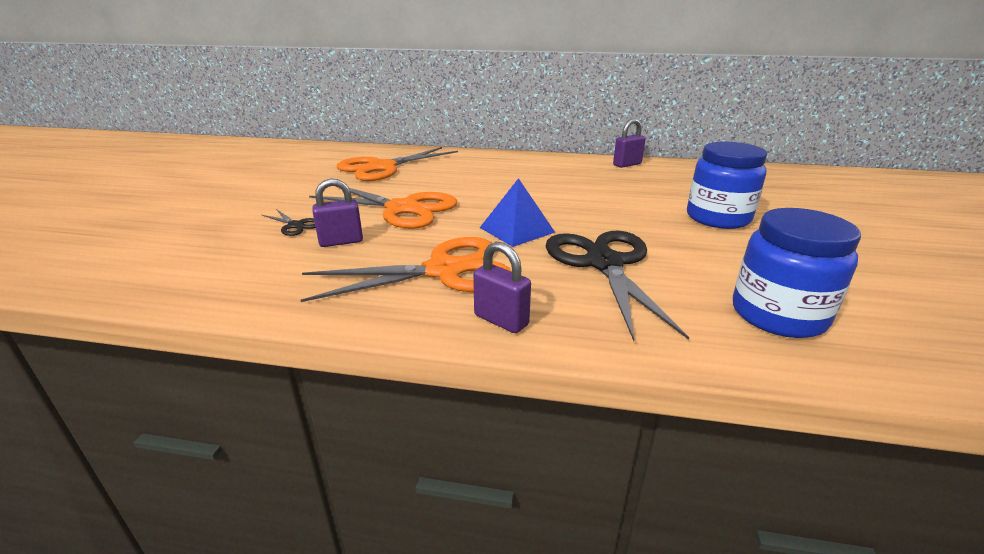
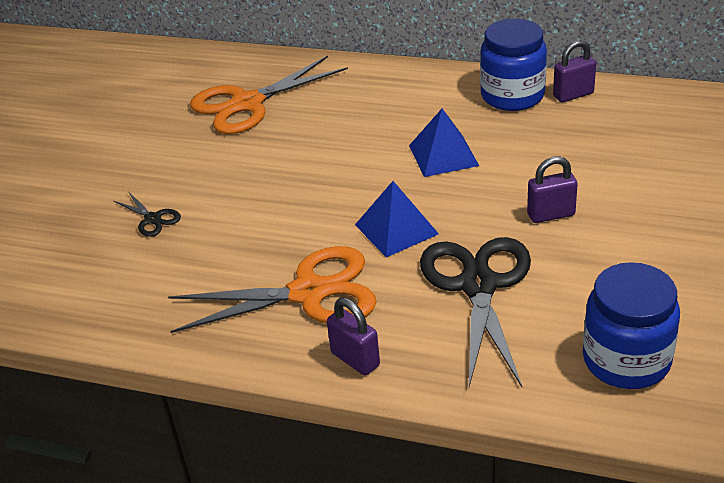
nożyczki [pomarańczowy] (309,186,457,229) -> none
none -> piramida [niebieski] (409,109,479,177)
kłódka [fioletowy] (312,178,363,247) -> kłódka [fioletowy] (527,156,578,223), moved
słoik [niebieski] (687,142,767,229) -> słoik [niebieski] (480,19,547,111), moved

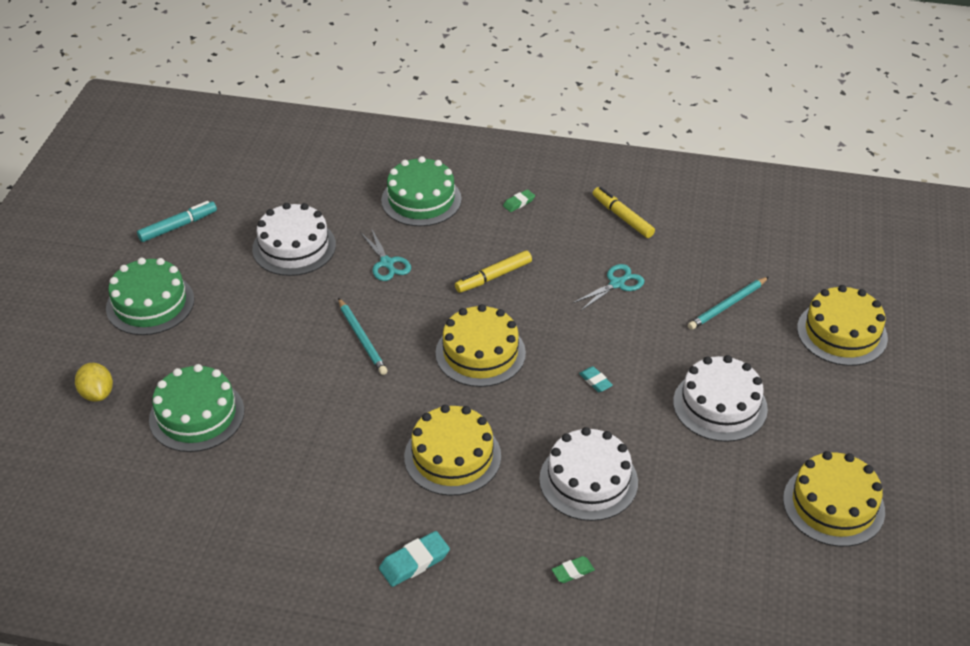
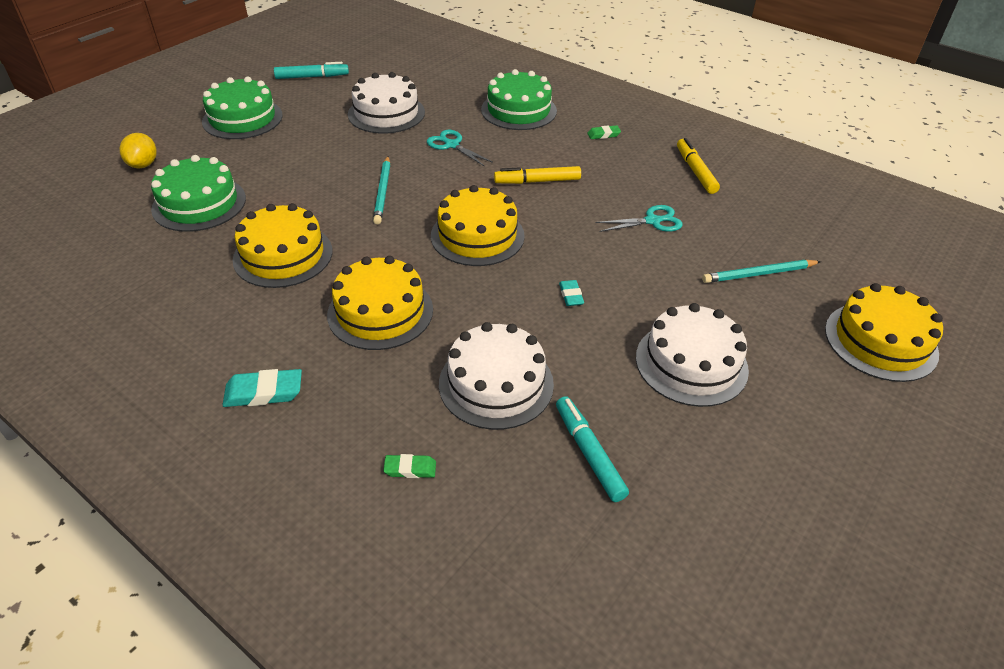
none -> flamaster [turkusowy] (556,396,629,502)
tort [żółty] (783,451,885,547) -> tort [żółty] (233,203,332,288), moved
nożyczki [turkusowy] (360,228,411,281) -> nożyczki [turkusowy] (427,130,493,166), 135 degrees clockwise

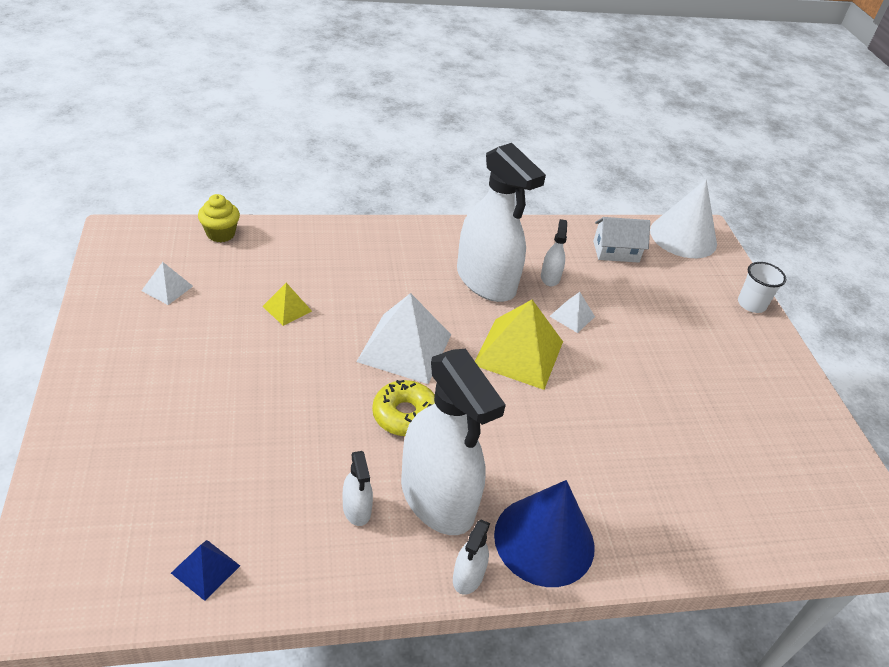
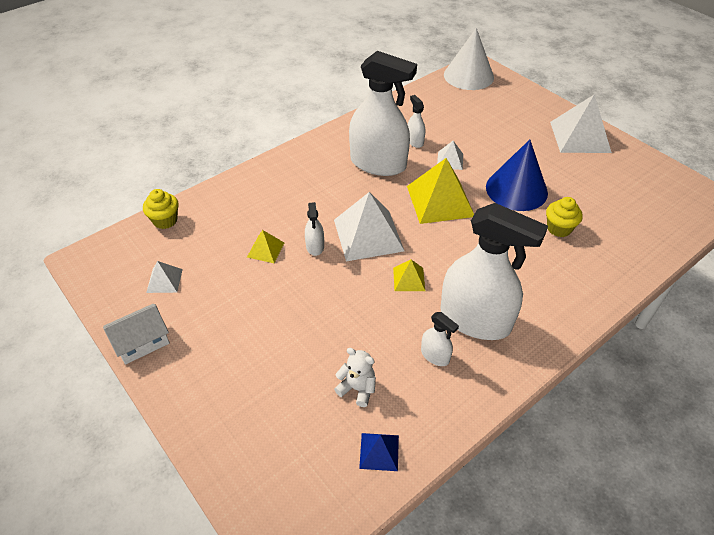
szklanka [biały] (738,262,786,313) -> none
none -> miś [biały] (334,348,376,407)
none -> muffinka [żółty] (546,197,583,237)
none -> piramida [biały] (550,94,612,153)
spryskiwacz [biały] (453,519,490,595) -> spryskiwacz [biały] (305,202,324,256), moved
stożek [niebieski] (494,480,595,587) -> stożek [niebieski] (486,140,548,211), moved
domek [biały] (593,217,650,263) -> domek [biały] (103,304,170,365), moved
donut [żółty] (372,380,435,436) -> piramida [żółty] (393,260,425,291)

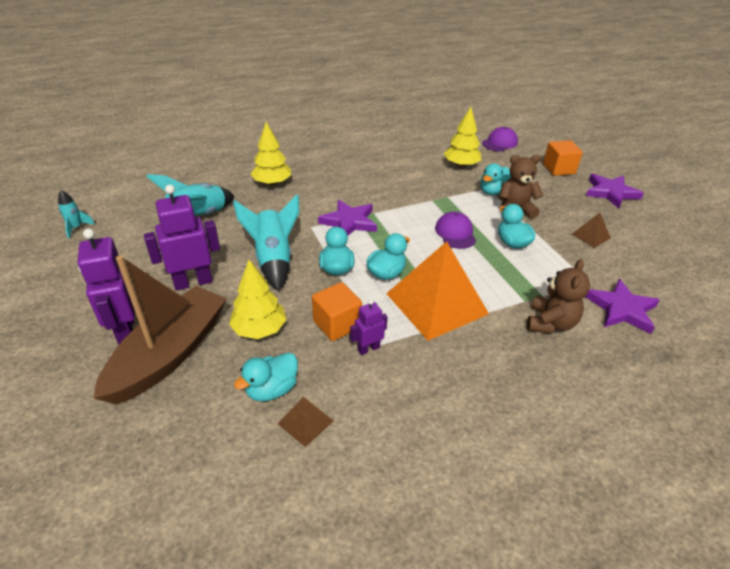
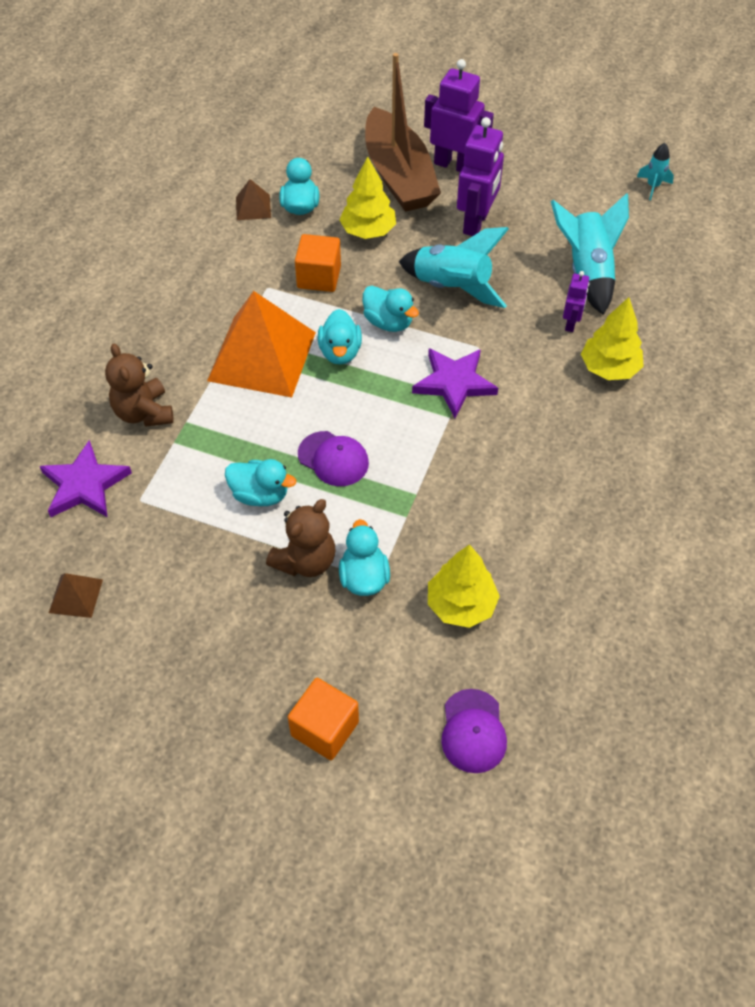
gwiazda [fioletowy] (586,174,644,208) -> none
robot [fioletowy] (350,299,388,355) -> robot [fioletowy] (563,271,589,332), moved
piramida [brązowy] (572,213,611,248) -> piramida [brązowy] (49,573,103,618), moved

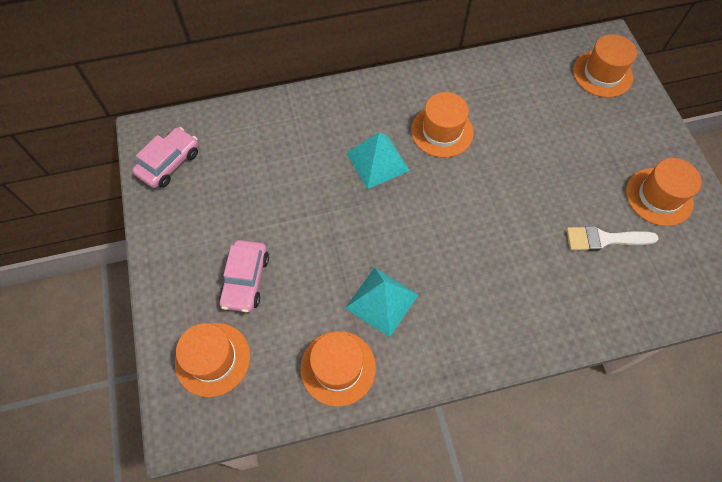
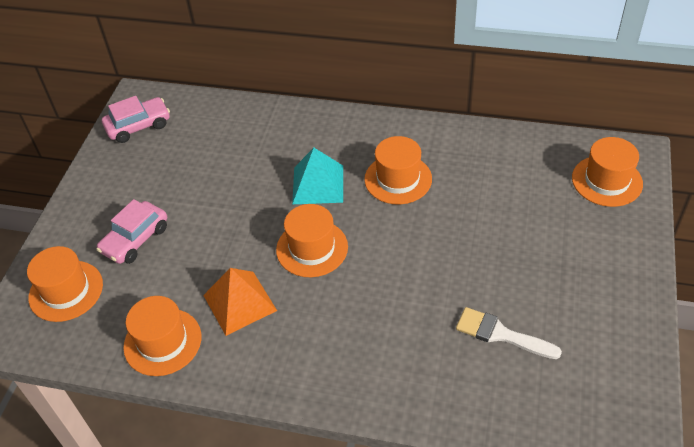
kapelusz [pomarańczowy] (626,158,701,226) -> kapelusz [pomarańczowy] (276,204,348,277), moved
piramida [turkusowy] (345,267,418,337) -> piramida [pomarańczowy] (203,268,277,336)

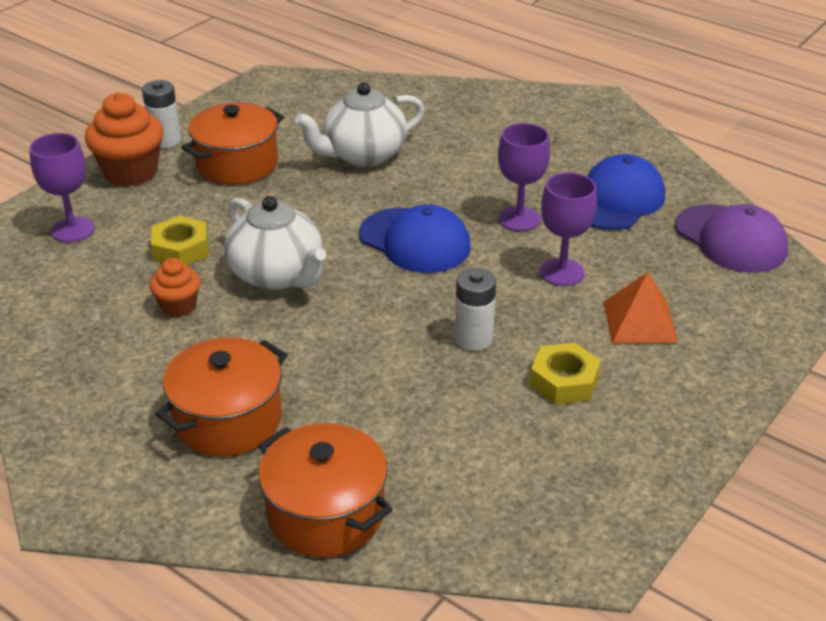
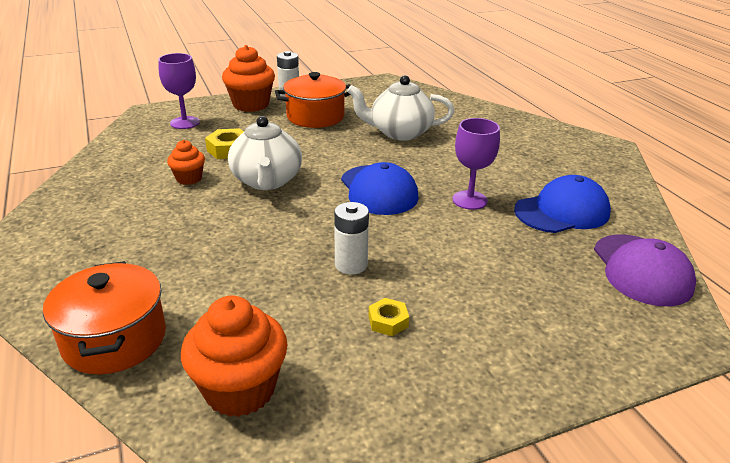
garnek [pomarańczowy] (155,338,288,456) -> none
kielich [fioletowy] (540,172,597,286) -> none
piramida [pomarańczowy] (603,272,678,343) -> none
none -> muffinka [pomarańczowy] (181,296,288,417)
nakrętka [żółty] (530,343,601,405) -> nakrętka [żółty] (369,298,409,336), x0.65

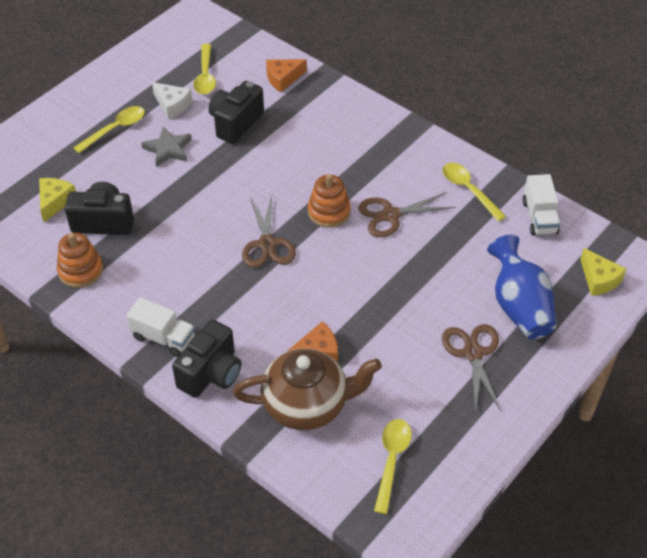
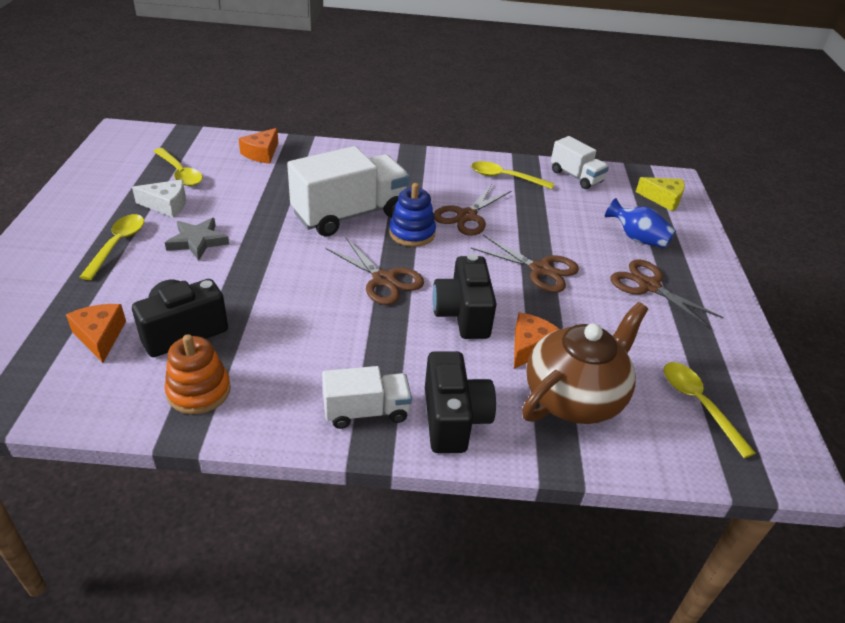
none -> ciężarówka [biały] (287,146,410,237)
none -> nożyczki [brązowy] (471,235,579,293)
aparat fotograficzny [czarny] (209,81,264,144) -> aparat fotograficzny [czarny] (432,254,497,339), moved
ser [żółty] (39,178,76,222) -> ser [pomarańczowy] (66,304,126,363)
zabawka nakładanka [pomarańczowy] (308,174,351,228) -> zabawka nakładanka [niebieski] (389,183,436,247)
wazon [niebieski] (487,234,557,339) -> wazon [niebieski] (605,198,676,248), x0.65

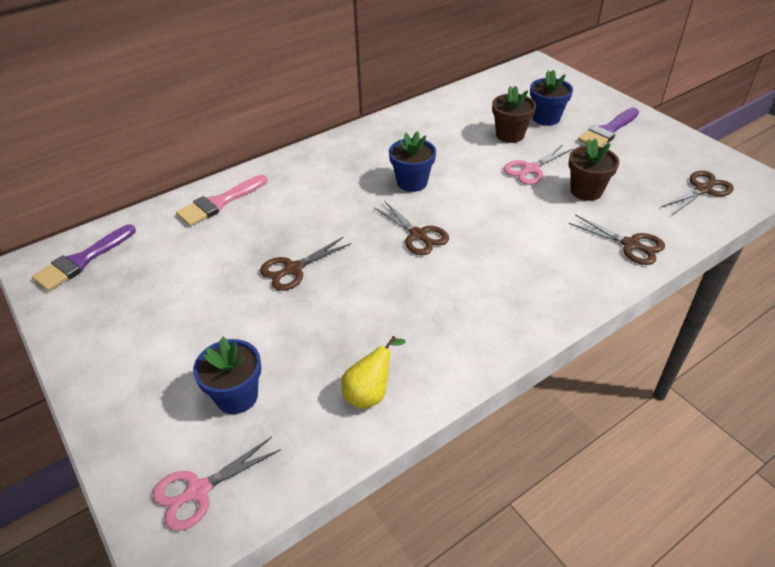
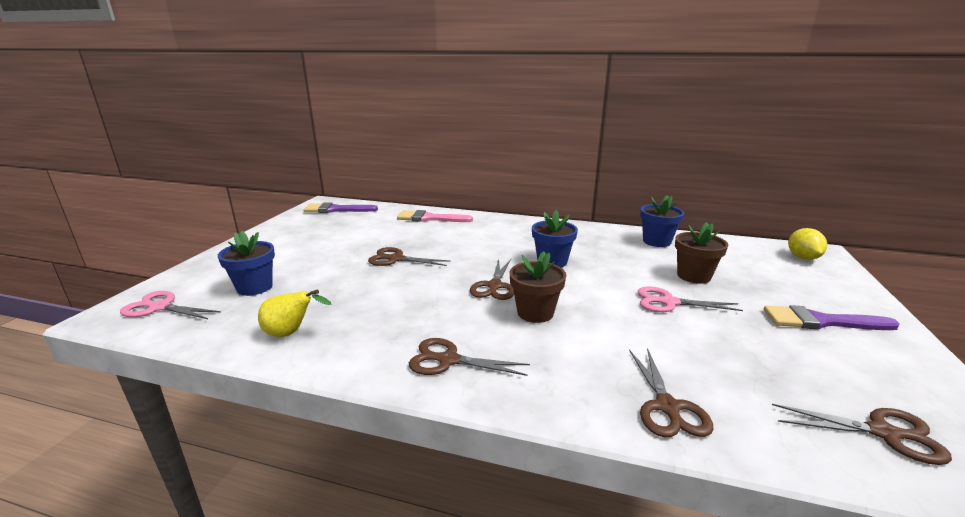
none -> nożyczki [brązowy] (409,338,530,376)
none -> cytryna [żółty] (788,228,827,260)
doniczka [niebieski] (530,70,573,126) -> doniczka [niebieski] (640,195,684,247), moved
doniczka [brązowy] (568,139,619,201) -> doniczka [brązowy] (509,251,566,323), moved

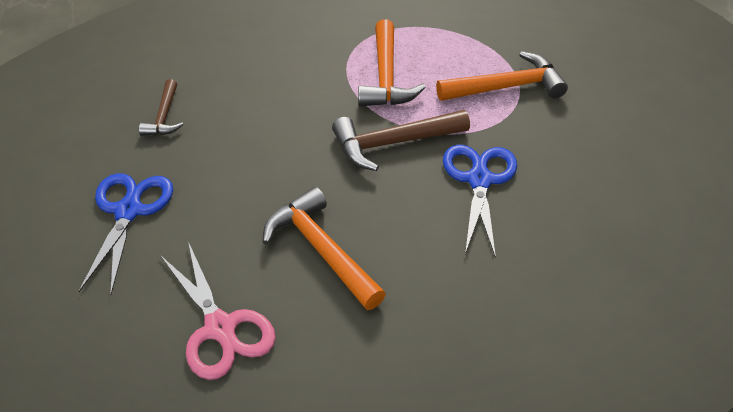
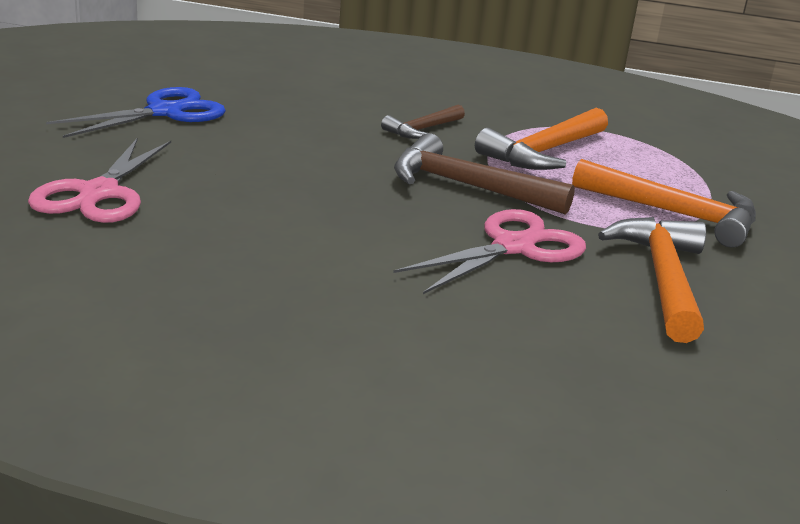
młotek [brązowy] (139,79,183,136) -> młotek [brązowy] (381,105,465,139), moved
młotek [pomarańczowy] (262,187,386,310) -> młotek [pomarańczowy] (598,217,706,343), moved
nożyczki [niebieski] (443,145,517,258) -> nożyczki [różowy] (393,209,586,294)

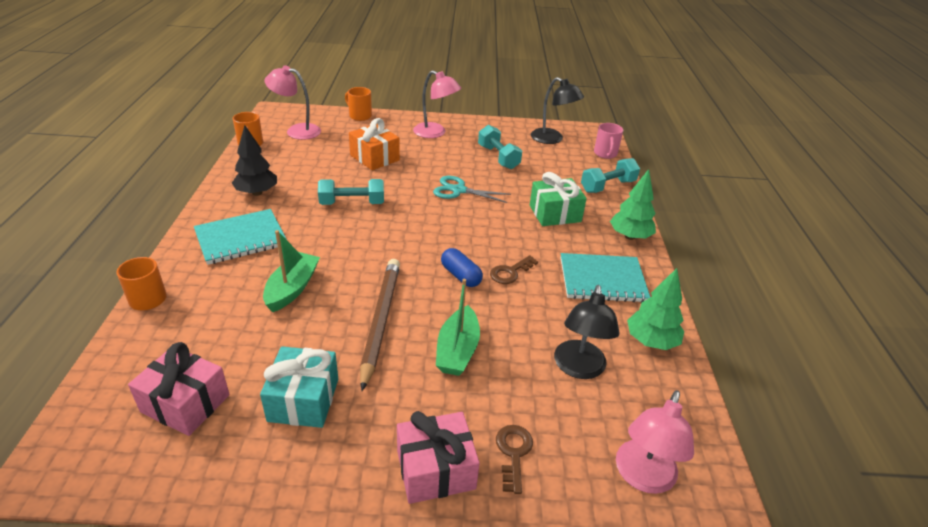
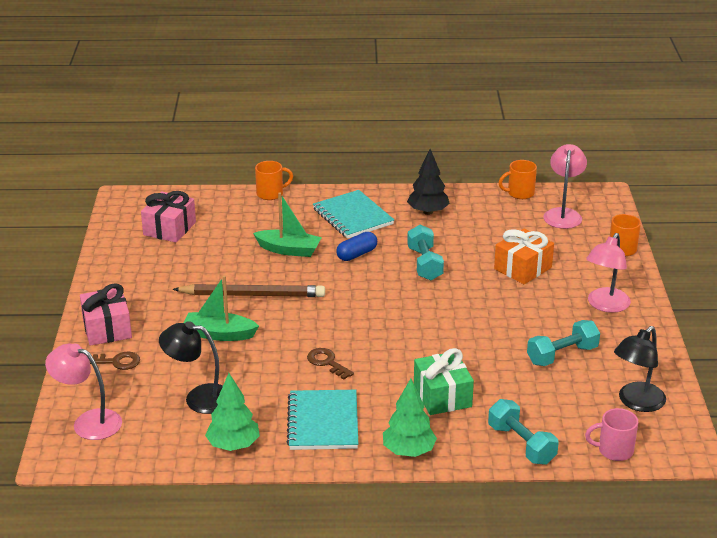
prezent [turkusowy] (260,346,338,428) -> none
nożyczki [turkusowy] (433,176,511,203) -> none
kapsułka [niebieski] (441,248,483,287) -> kapsułka [niebieski] (336,232,377,261), moved

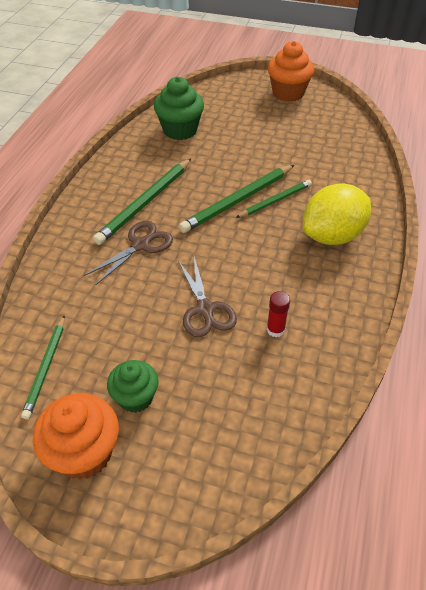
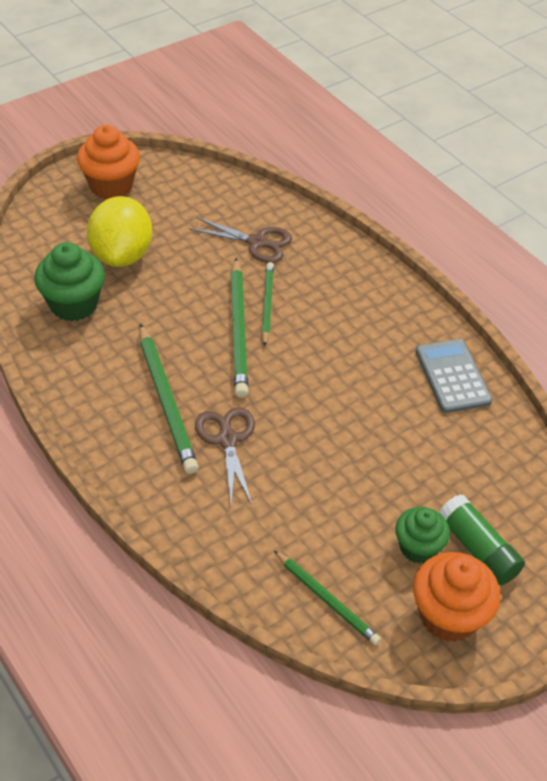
klej w sztyfcie [czerwony] (267,291,290,337) -> none
none -> kalkulator [szary] (415,339,492,413)
none -> klej w sztyfcie [zielony] (438,495,525,585)
nożyczki [brązowy] (178,257,237,337) -> nożyczki [brązowy] (189,217,292,263), moved
cytryna [żółty] (303,184,371,245) -> cytryna [żółty] (87,196,152,267), moved

